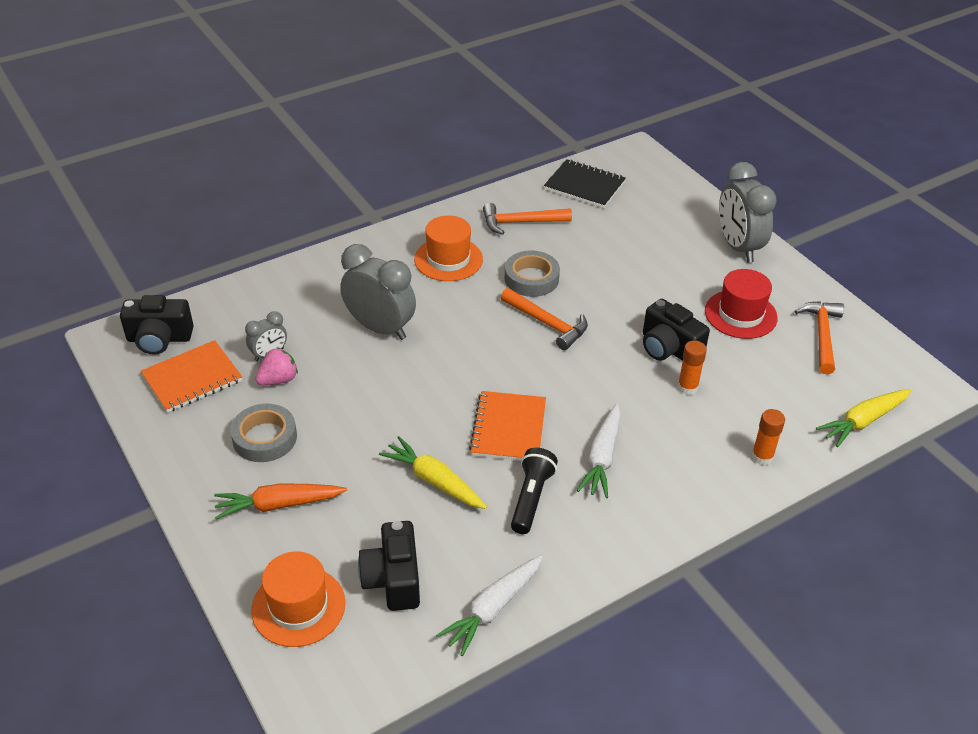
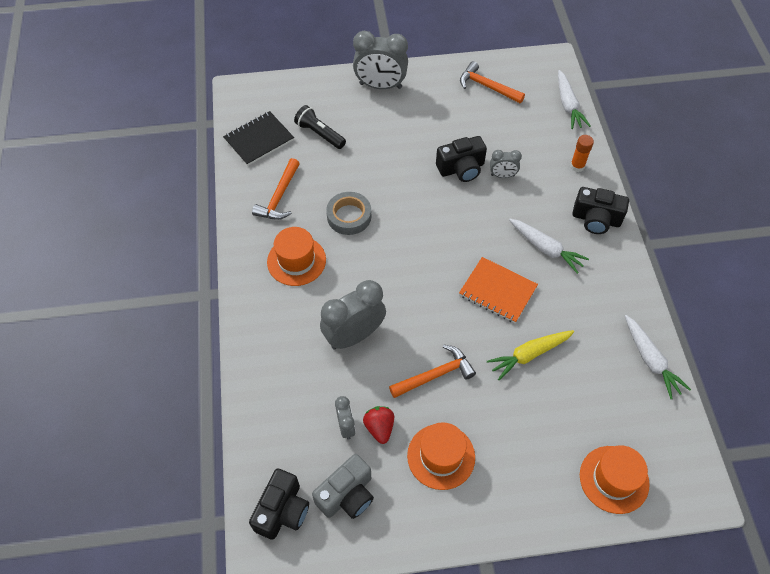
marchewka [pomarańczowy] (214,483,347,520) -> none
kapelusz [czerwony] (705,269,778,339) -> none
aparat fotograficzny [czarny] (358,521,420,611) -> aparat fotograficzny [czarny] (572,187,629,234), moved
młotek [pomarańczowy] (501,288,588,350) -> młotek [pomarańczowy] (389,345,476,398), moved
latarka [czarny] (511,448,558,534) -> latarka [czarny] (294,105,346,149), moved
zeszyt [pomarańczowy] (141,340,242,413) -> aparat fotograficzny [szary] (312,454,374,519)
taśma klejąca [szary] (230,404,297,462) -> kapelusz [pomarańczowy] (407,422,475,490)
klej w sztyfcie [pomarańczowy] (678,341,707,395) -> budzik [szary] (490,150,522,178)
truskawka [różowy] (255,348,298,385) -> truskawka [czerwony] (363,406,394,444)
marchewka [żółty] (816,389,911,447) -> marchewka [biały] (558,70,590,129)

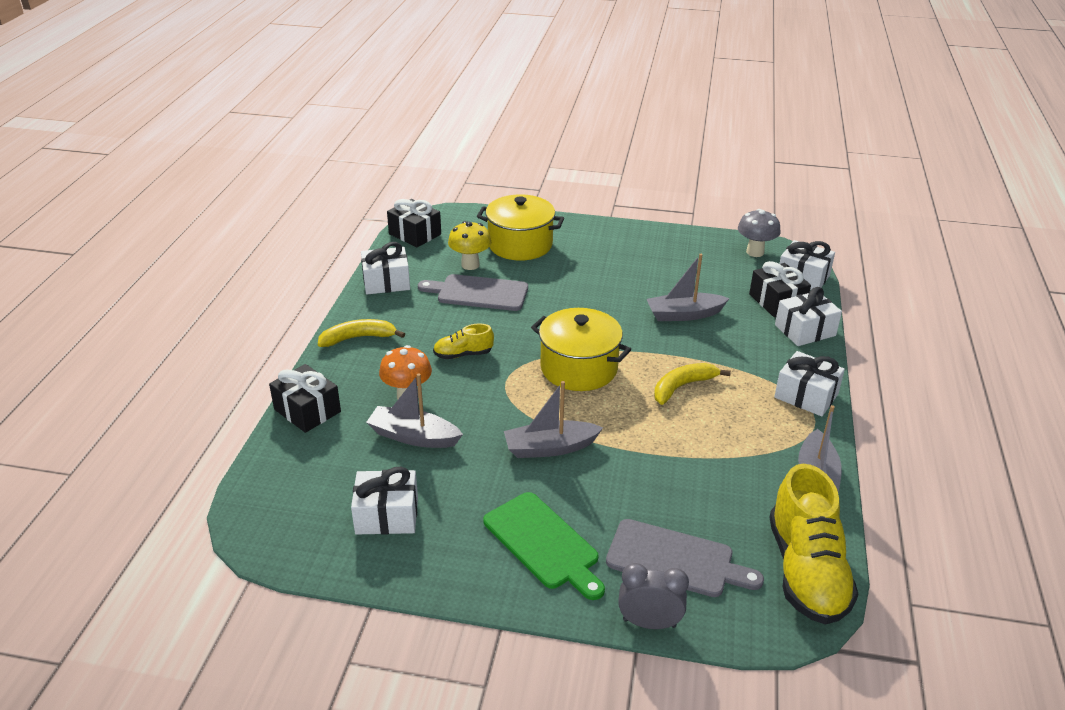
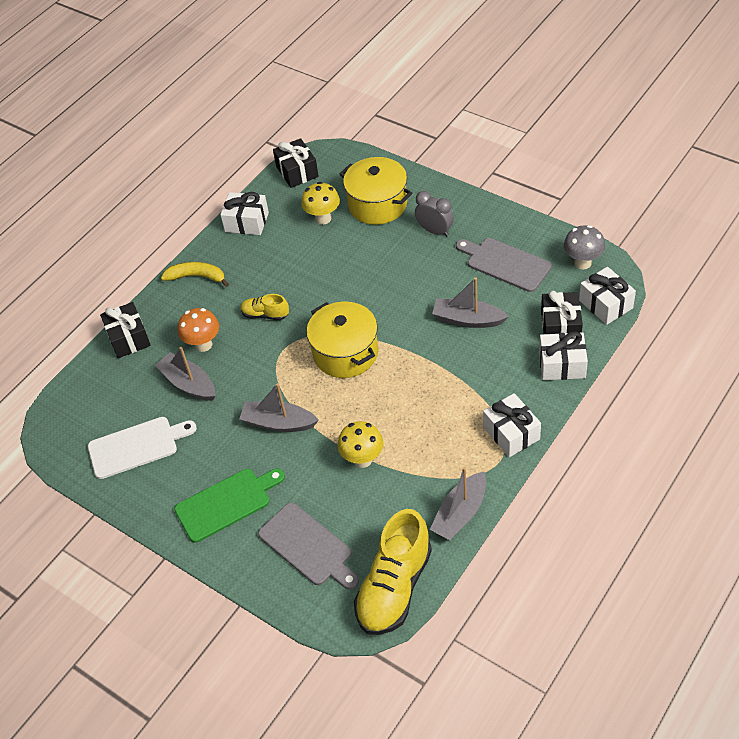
banan [żółty] (654,363,731,405) -> none
none -> grzyb [żółty] (338,421,384,468)
deska do krojenia [szary] (418,274,528,311) -> deska do krojenia [szary] (456,238,552,292), moved
budzik [szary] (618,563,689,629) -> budzik [szary] (415,191,454,236), moved
prezent [biały] (351,467,418,535) -> deska do krojenia [biały] (88,417,197,479)
deska do krojenia [zielony] (483,492,605,600) -> deska do krojenia [zielony] (174,469,285,543), 105 degrees counterclockwise

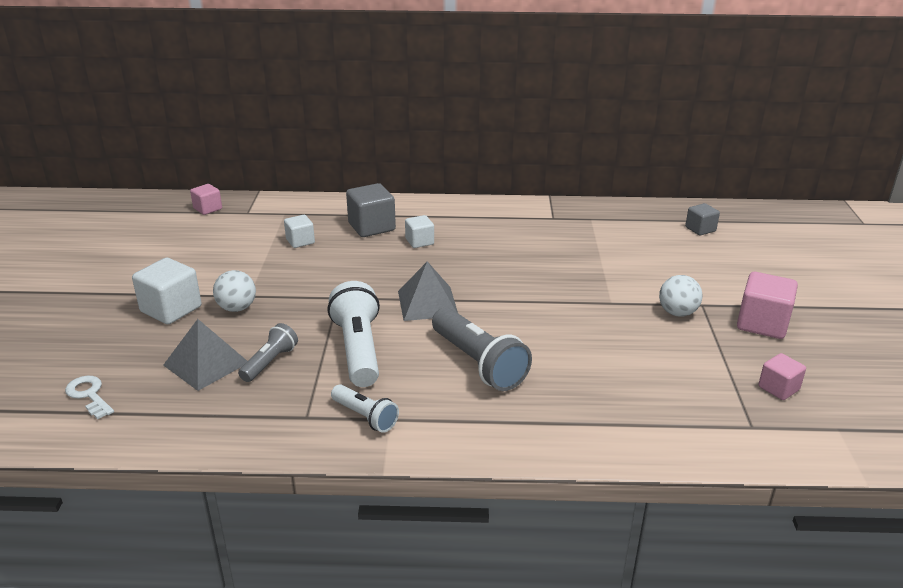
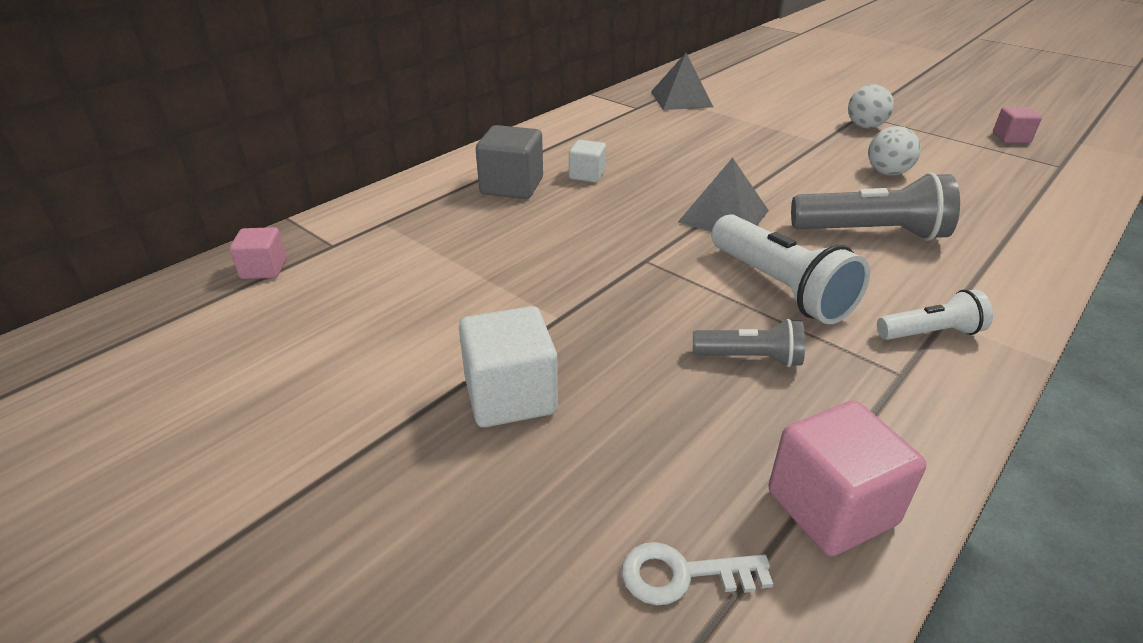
sześcian [biały] (284,215,315,248) -> none
sześcian [szary] (685,203,720,236) -> none
piramida [szary] (163,319,247,391) -> piramida [szary] (651,53,713,110), moved
piłka [biały] (213,270,256,312) -> piłka [biały] (868,126,921,176), moved
sześcian [różowy] (737,272,798,339) -> sześcian [różowy] (769,400,926,557), moved
latarka [szary] (238,323,298,382) -> latarka [szary] (693,319,805,367), 120 degrees clockwise
latarka [biały] (327,281,380,387) -> latarka [biały] (711,214,870,324), 150 degrees counterclockwise

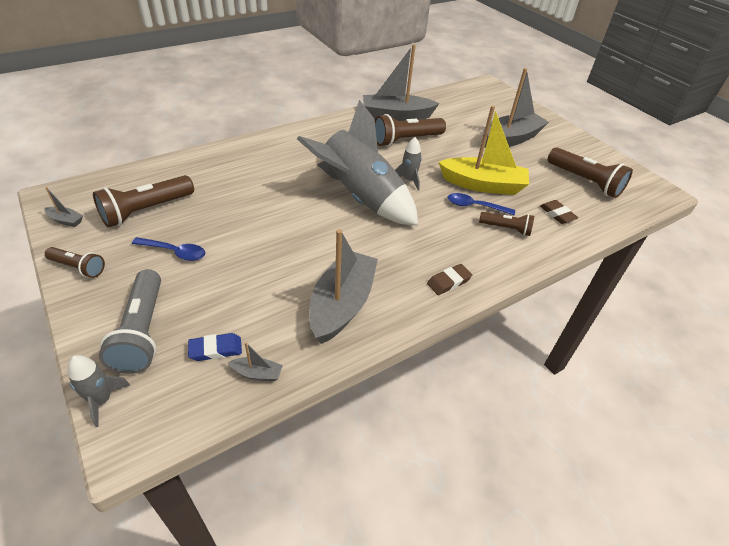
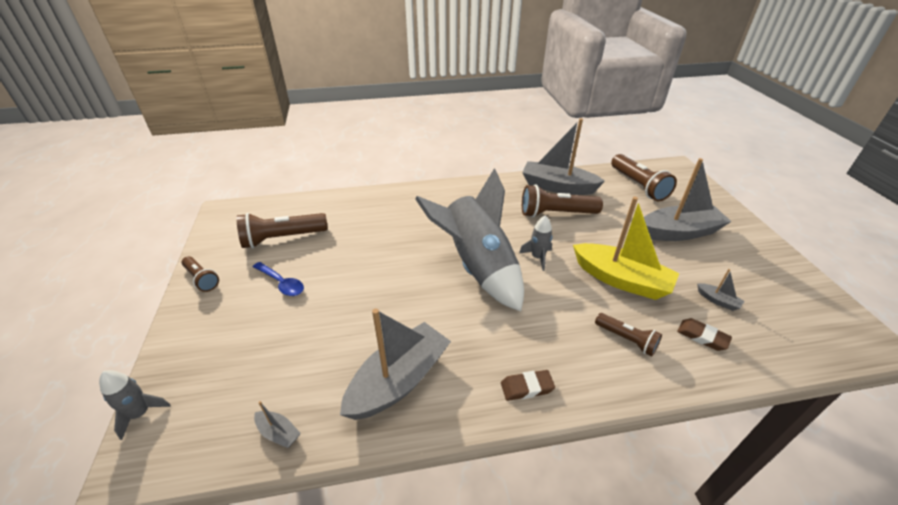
latarka [szary] (99,269,161,374) -> none
gumka do mazania [niebieski] (188,333,242,361) -> none
łyżka [niebieski] (448,193,515,215) -> none
łódka [szary] (44,187,83,227) -> łódka [szary] (697,269,744,311), moved
latarka [brązowy] (547,147,633,198) -> latarka [brązowy] (611,154,677,202), moved
gumka do mazania [brązowy] (540,200,578,224) -> gumka do mazania [brązowy] (677,318,732,351), 45 degrees counterclockwise

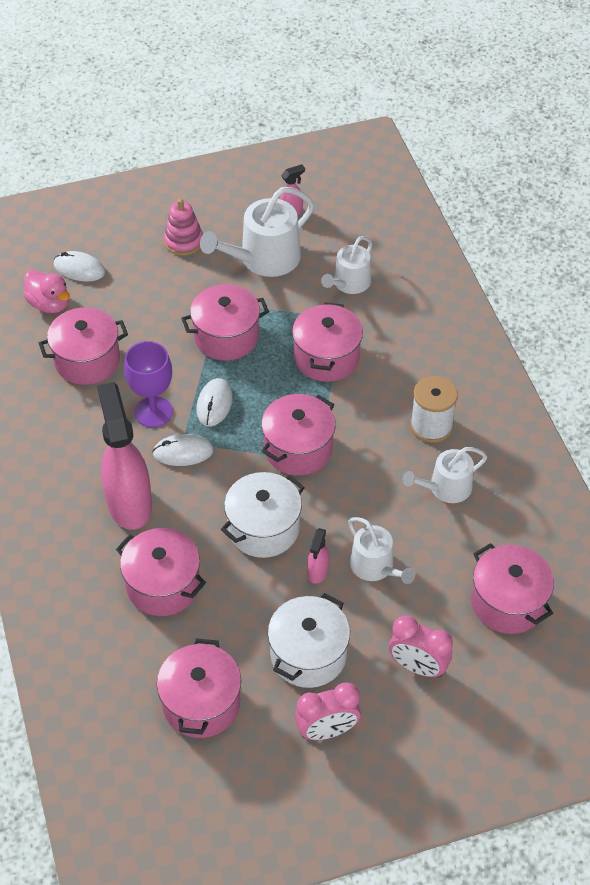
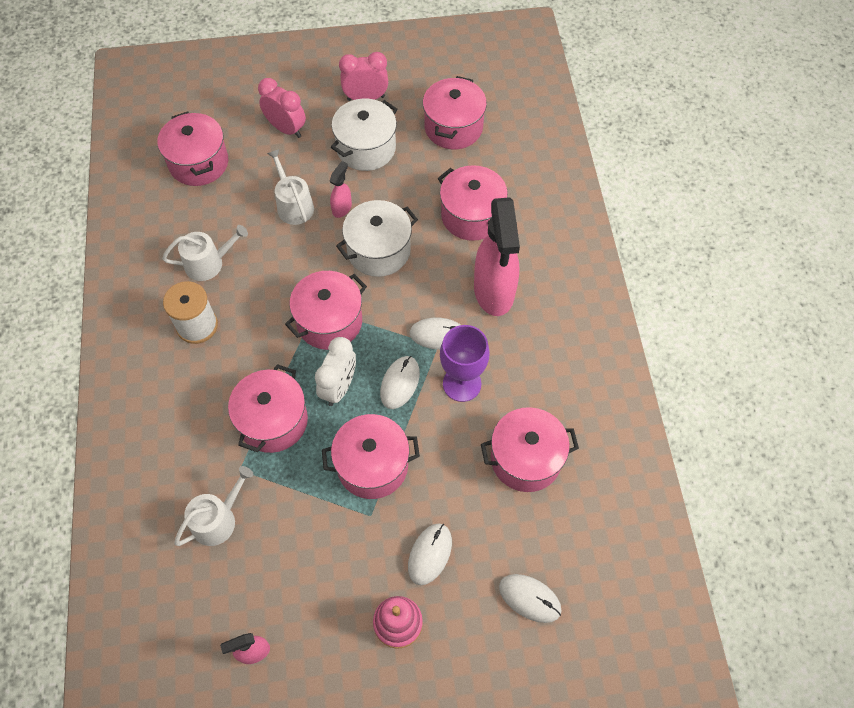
kaczka [różowy] (23,270,70,313) -> none
konewka [biały] (200,187,314,277) -> none
none -> budzik [biały] (315,337,356,406)
none -> myszka [biały] (408,523,452,585)

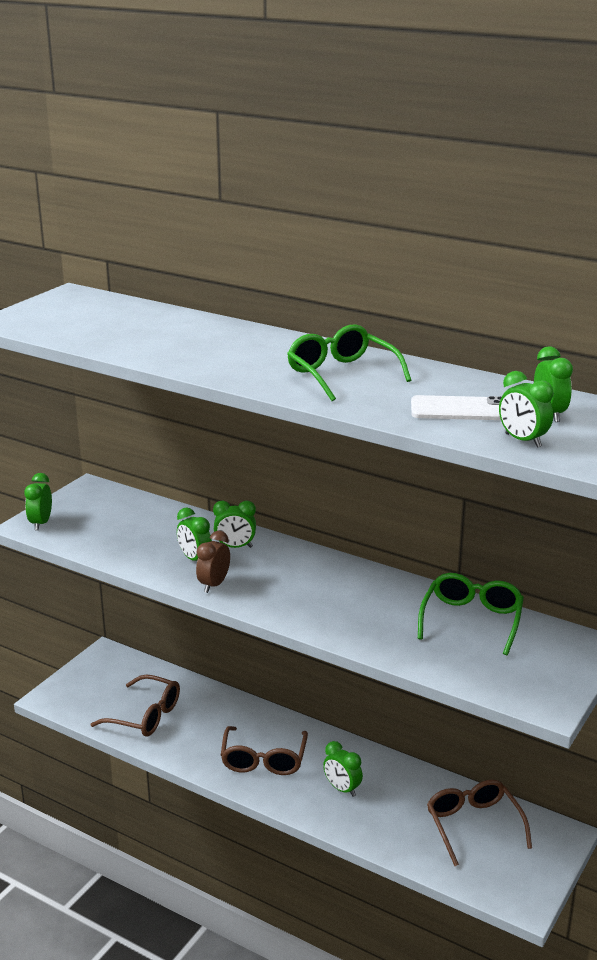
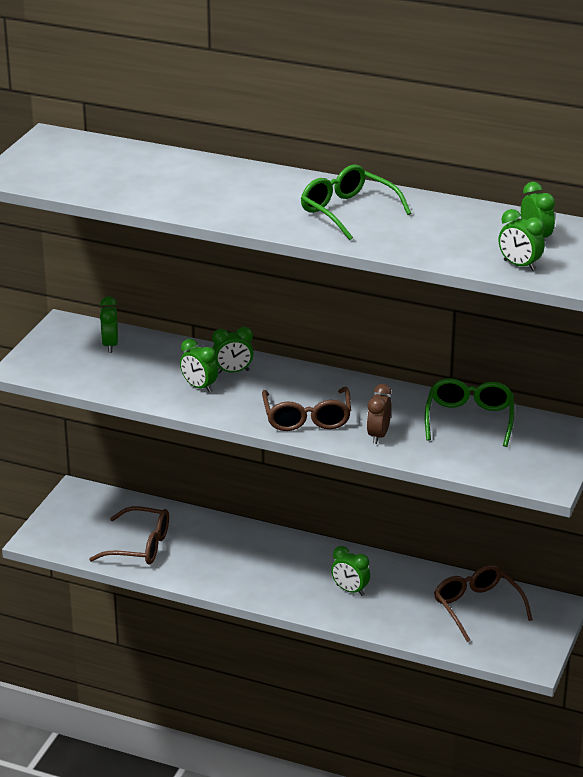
telefon [biały] (411,395,501,420) -> none
budzik [zielony] (24,473,52,531) -> budzik [zielony] (100,296,118,353), moved
budzik [brązowy] (196,531,230,593) -> budzik [brązowy] (367,384,392,444), moved
okulary [brązowy] (221,726,308,775) -> okulary [brązowy] (262,387,351,431), moved

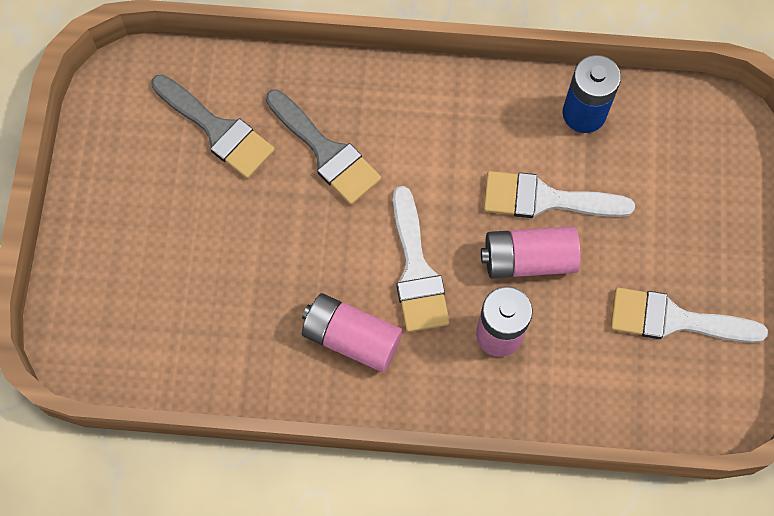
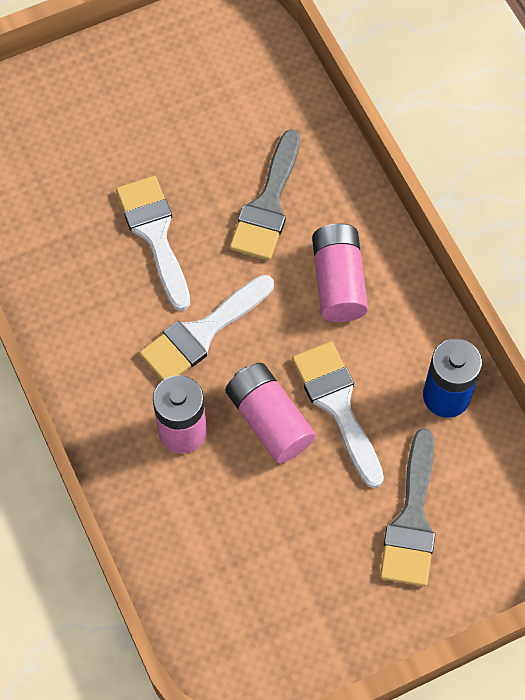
pędzel [szary] (151,74,275,179) -> pędzel [szary] (380,428,435,586), moved
bateria [różowy] (302,293,403,372) -> bateria [różowy] (312,223,368,322), moved
pędzel [biały] (611,287,768,343) -> pędzel [biały] (116,176,190,311), moved

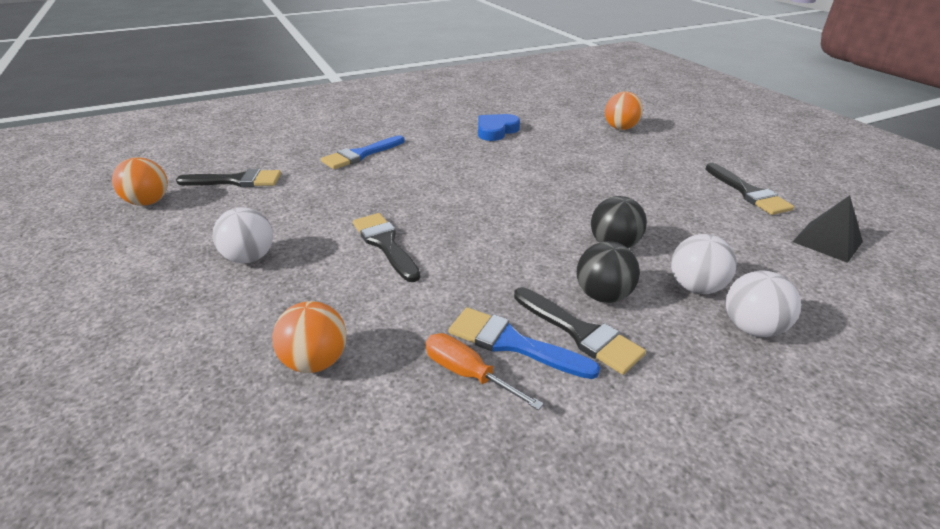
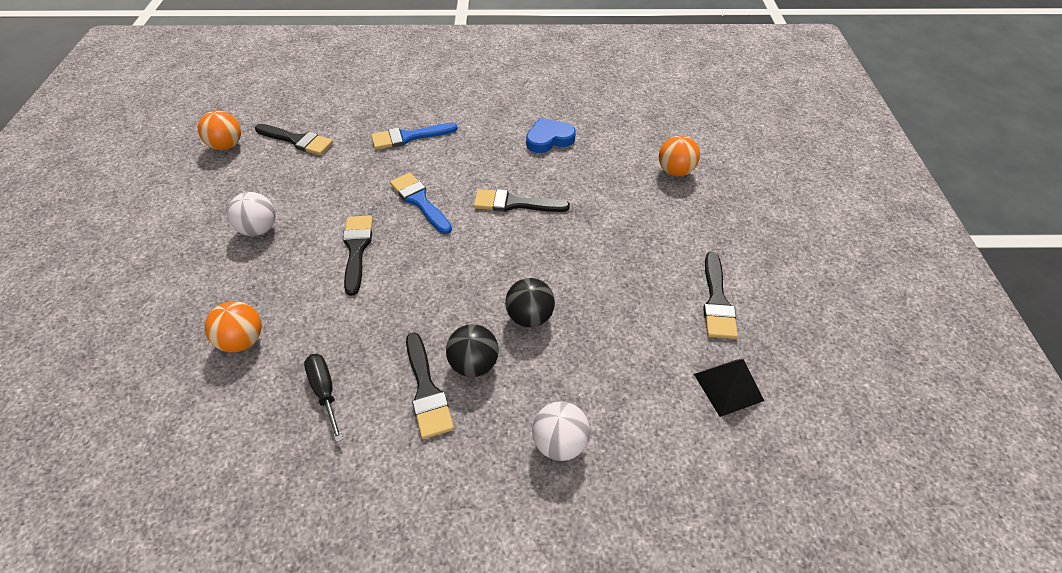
piłka [biały] (671,234,737,294) -> none
none -> pędzel [czarny] (474,189,570,212)
pędzel [niebieski] (449,307,600,379) -> pędzel [niebieski] (390,172,452,234), moved
śrubokręt [pomarańczowy] (425,333,544,410) -> śrubokręt [czarny] (304,354,343,442)

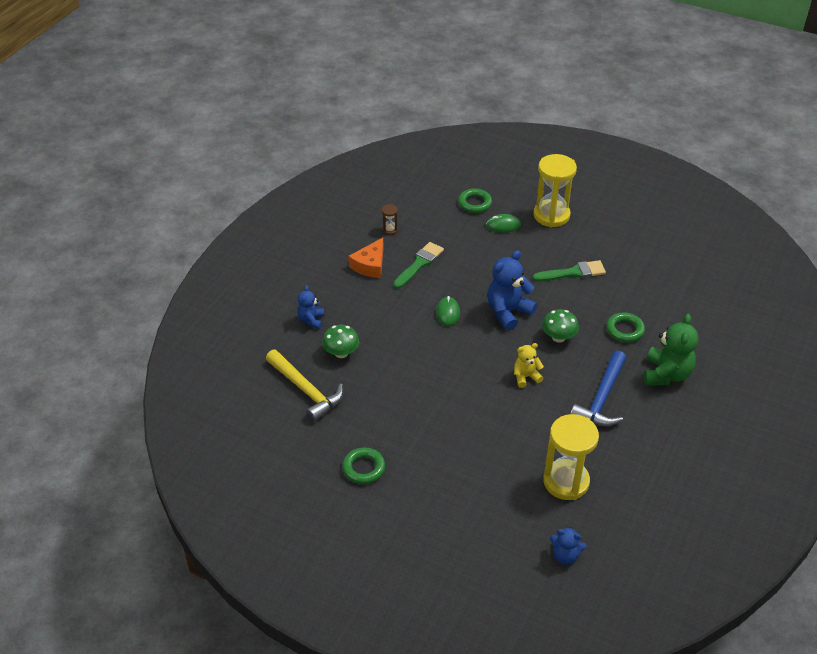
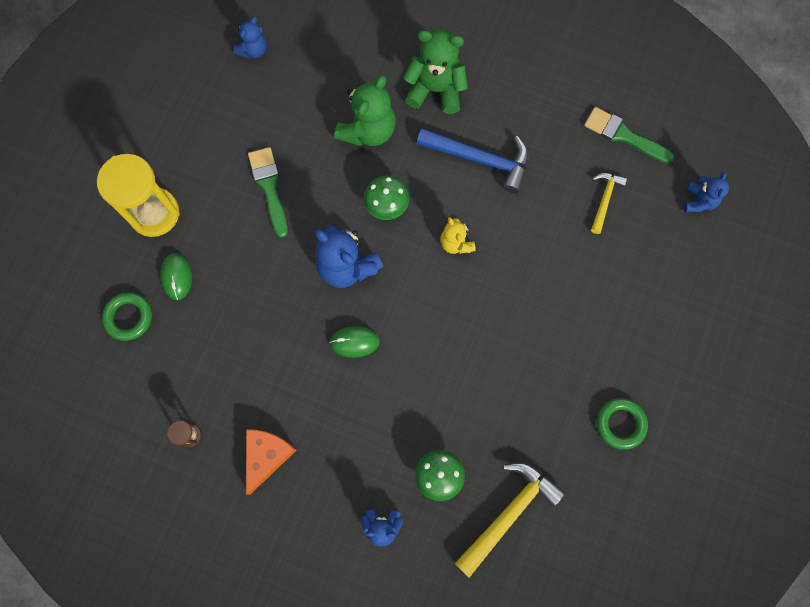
none -> miś [niebieski] (233,17,267,59)
pędzel [zielony] (393,242,444,289) -> pędzel [zielony] (584,107,675,164), moved
klepsydra [żółty] (543,414,599,500) -> młotek [żółty] (591,173,627,234)
pierścień [zielony] (606,312,645,342) -> miś [zielony] (334,75,396,146)
ser [pomarańczowy] (348,238,384,278) -> ser [pomarańczowy] (246,429,297,495), 90 degrees counterclockwise

